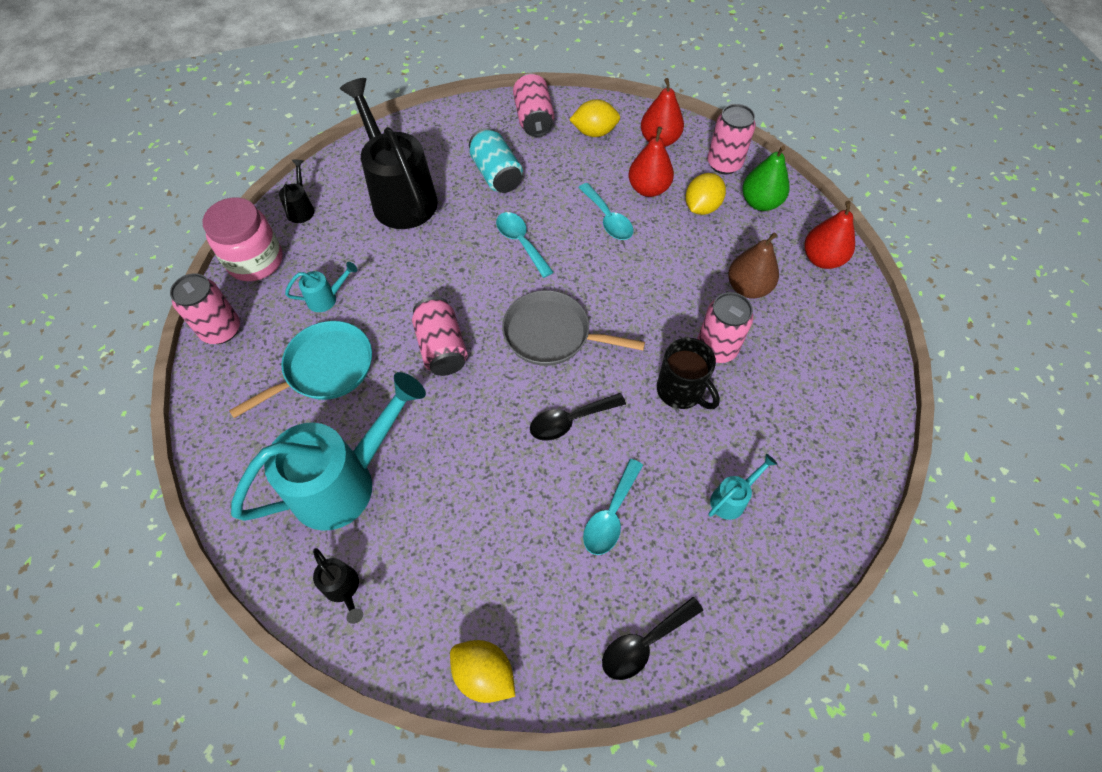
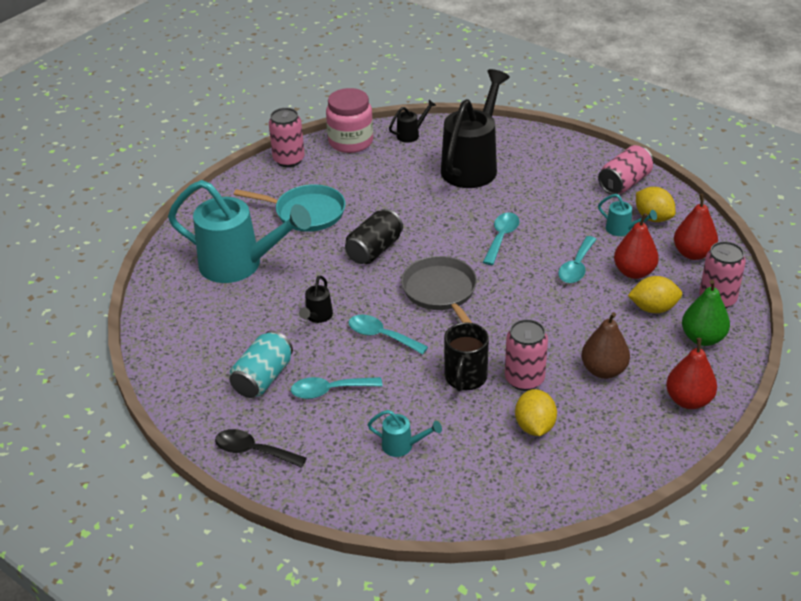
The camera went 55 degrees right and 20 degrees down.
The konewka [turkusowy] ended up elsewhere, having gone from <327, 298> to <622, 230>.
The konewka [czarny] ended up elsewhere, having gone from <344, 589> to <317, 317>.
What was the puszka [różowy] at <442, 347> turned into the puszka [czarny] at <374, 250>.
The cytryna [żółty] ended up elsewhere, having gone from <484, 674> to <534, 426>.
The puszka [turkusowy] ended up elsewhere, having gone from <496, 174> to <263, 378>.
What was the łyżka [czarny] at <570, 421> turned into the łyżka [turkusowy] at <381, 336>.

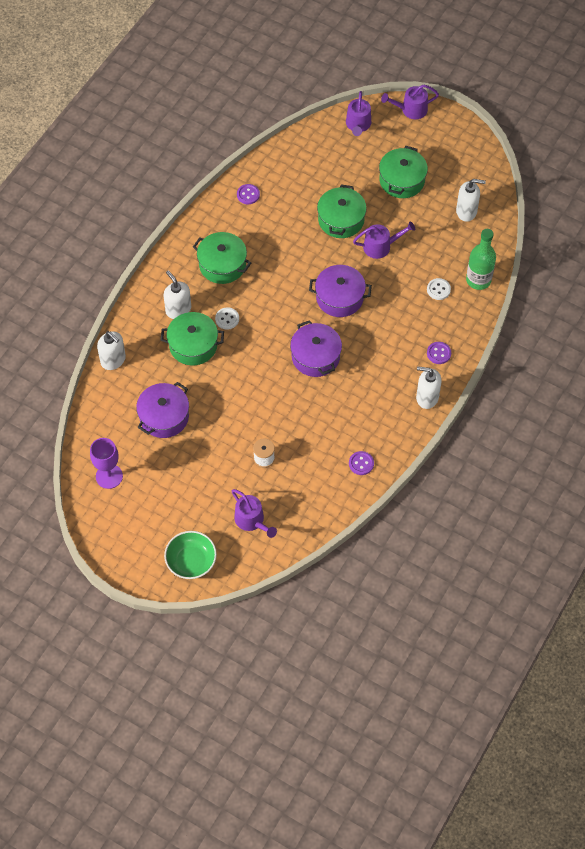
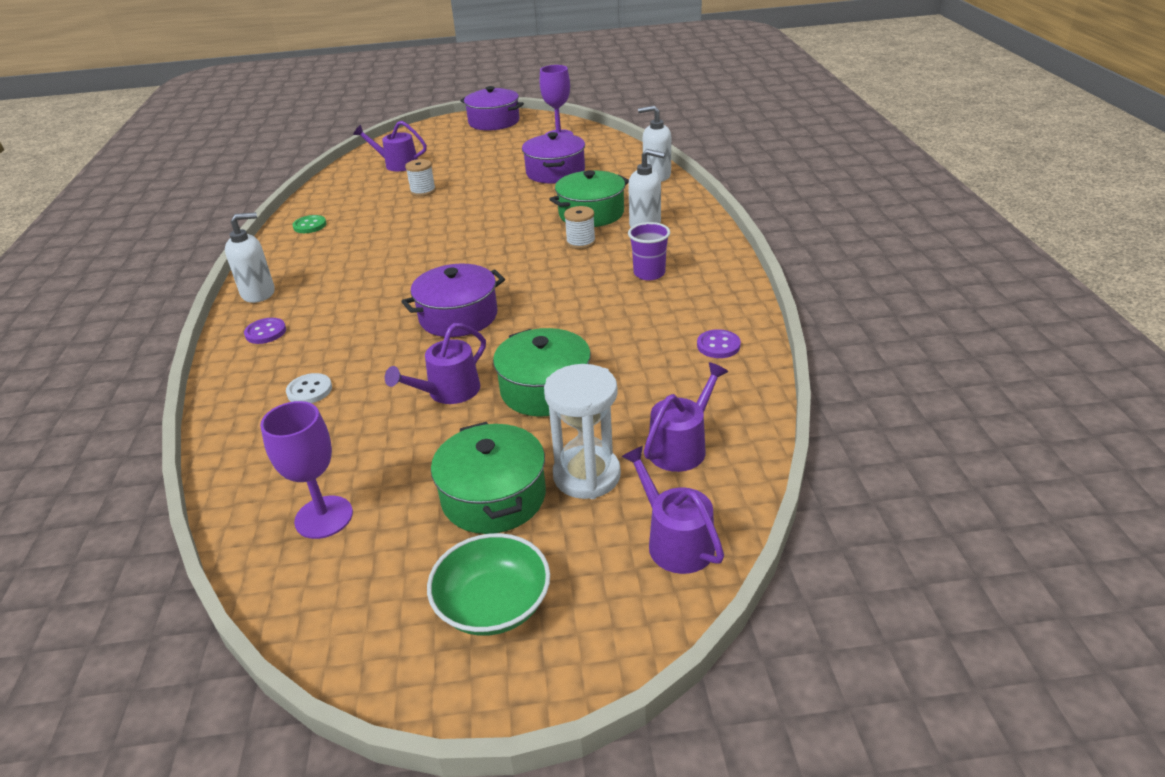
The camera went 145 degrees right and 25 degrees down.
The miska [zielony] ended up elsewhere, having gone from <191, 561> to <493, 605>.
Where the garnek [zielony] stood at <222, 265>, the szklanka [fioletowy] came to stand at <649, 273>.
Where the guzik [biały] stood at <227, 319>, the szpulka [biały] came to stand at <581, 242>.
The garnek [fioletowy] ended up elsewhere, having gone from <315, 356> to <494, 122>.
What was the guzik [fioletowy] at <361, 463> turned into the guzik [zielony] at <310, 226>.
The konewka [fioletowy] ended up elsewhere, having gone from <411, 109> to <681, 446>.
Where the dozownik mydła [biały] stood at <466, 211>, the kielich [fioletowy] came to stand at <324, 517>.
The second view lost the butelka [zielony] at <478, 280>.
The second view gained the klepsydra [biały] at <587, 475>.

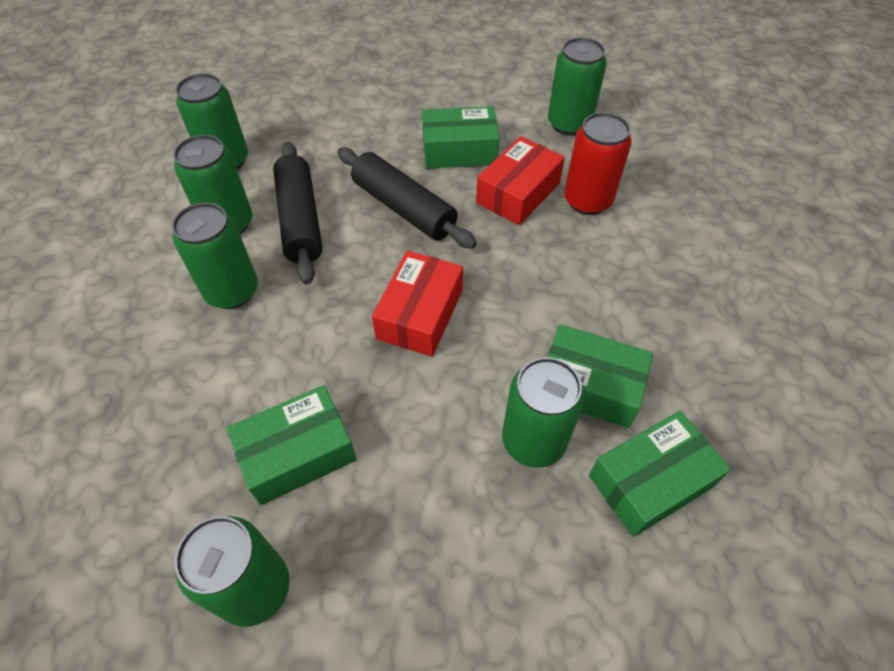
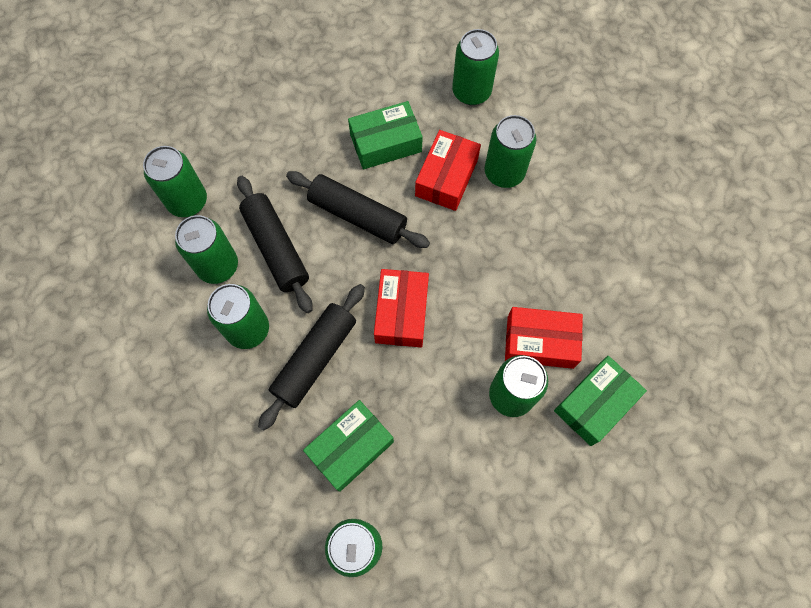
The camera went 15 degrees left and 15 degrees up.
What was the pudełko [zielony] at <589, 386> turned into the pudełko [czerwony] at <540, 342>.
What was the puszka [czerwony] at <587, 201> turned into the puszka [zielony] at <504, 173>.
The second view gained the wałek do ciasta [czarny] at <315, 358>.

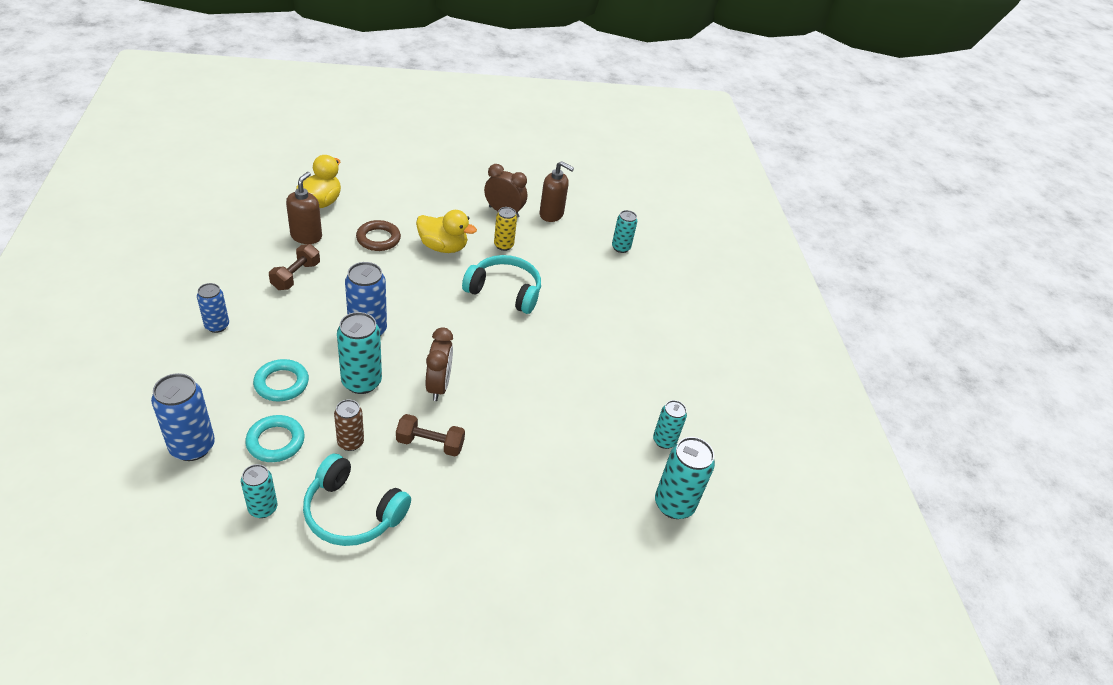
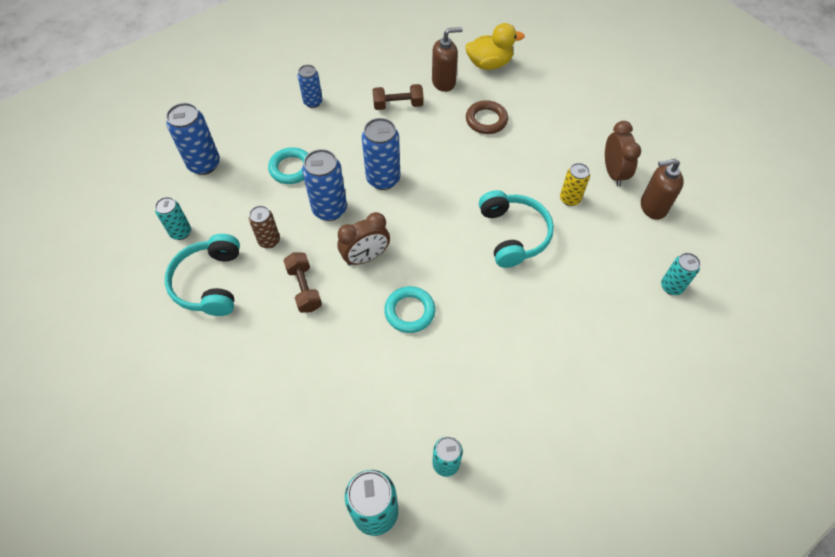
The camera went 65 degrees right and 15 degrees up.
The pierścień [turkusowy] ended up elsewhere, having gone from <275, 441> to <410, 311>.
What was the puszka [turkusowy] at <361, 382> turned into the puszka [niebieski] at <329, 209>.
The second view lost the kaczka [żółty] at <443, 247>.
The dozownik mydła [brązowy] at <551, 214> ended up facing another way, 90 degrees clockwise from before.

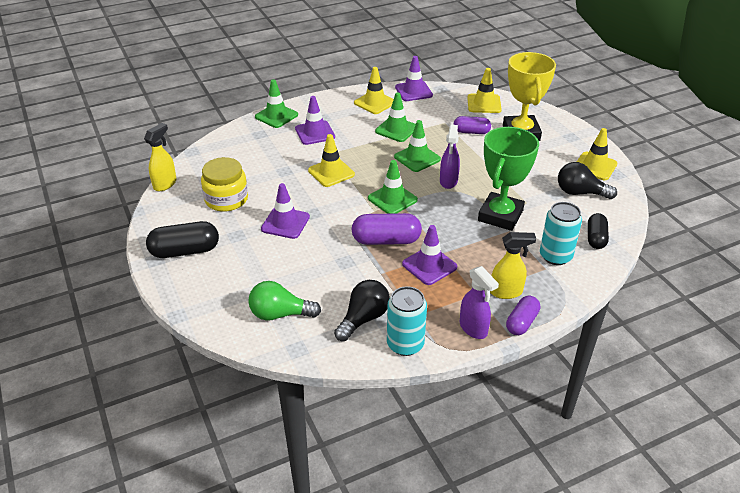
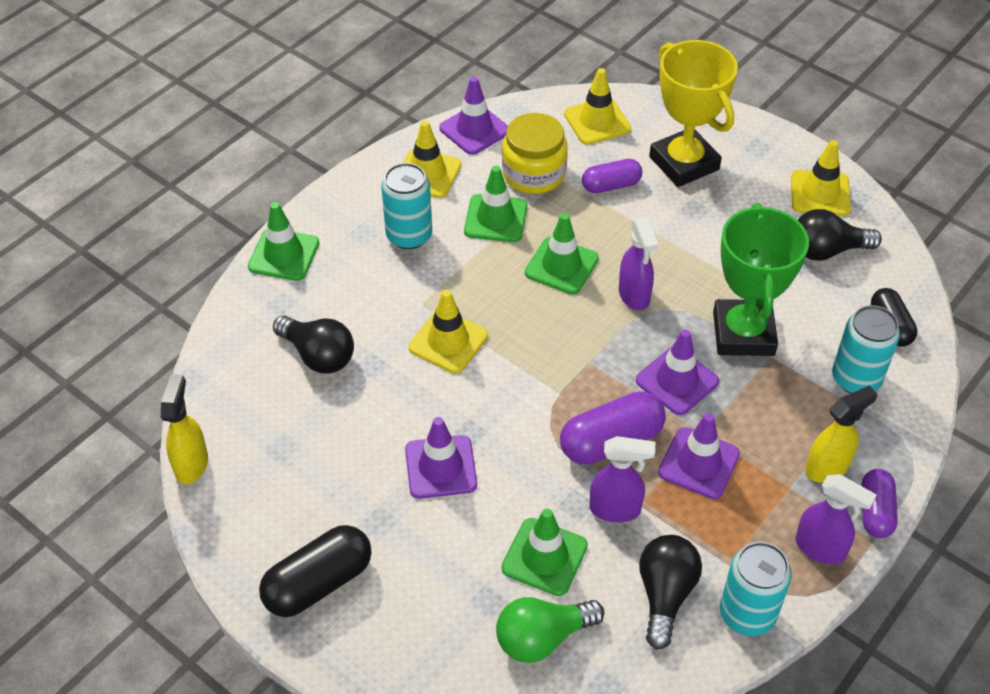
The camera went 25 degrees left and 10 degrees up.
The słoik [żółty] ended up elsewhere, having gone from <226, 199> to <534, 174>.
The pachołek [fioletowy] ended up elsewhere, having gone from <315, 133> to <677, 381>.
The pachołek [zielony] ended up elsewhere, having gone from <392, 199> to <544, 557>.
The second view gained the żarówka [czarny] at <318, 355>.
The second view gained the puszka [turkusowy] at <409, 235>.
The second view gained the spryskiwacz [fioletowy] at <615, 509>.

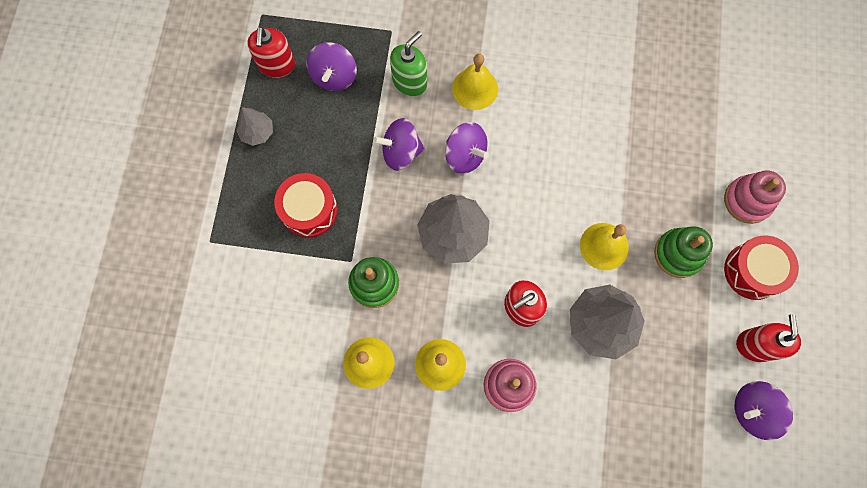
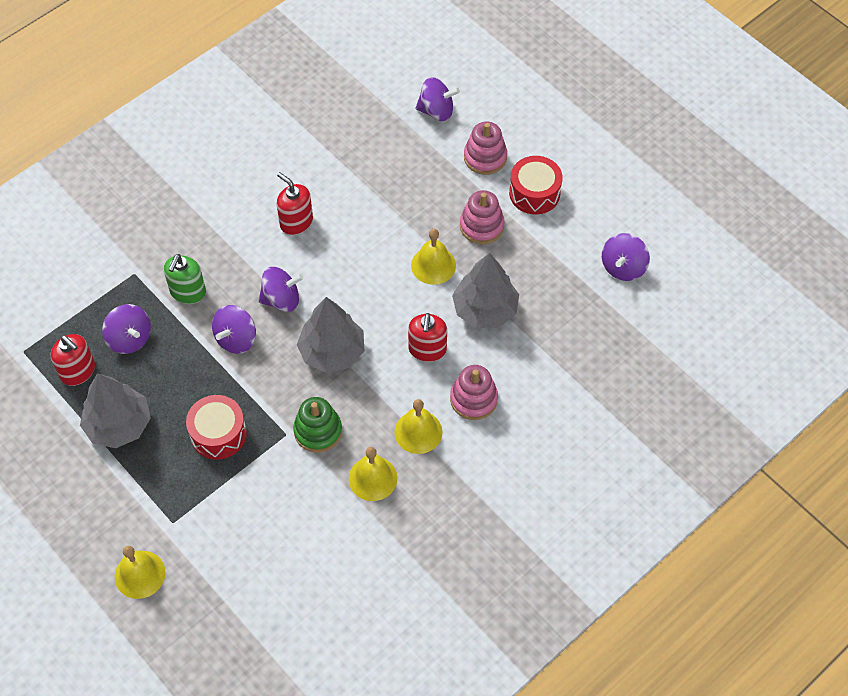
The camera went 50 degrees left and 15 degrees down.
The size of the drzewko [szary] at <257, 132> changed by a factor of 1.86.
The dozownik mydła [zielony] at <410, 82> ended up facing another way, 150 degrees counterclockwise from before.
The dzwonek [żółty] ended up elsewhere, having gone from <475, 88> to <140, 574>.
What was the zabawka nakładanka [zielony] at <678, 254> turned into the zabawka nakładanka [różowy] at <481, 226>.
The dozownik mydła [czerwony] ended up elsewhere, having gone from <755, 345> to <296, 222>.
The second view gained the bączek [fioletowy] at <436, 111>.

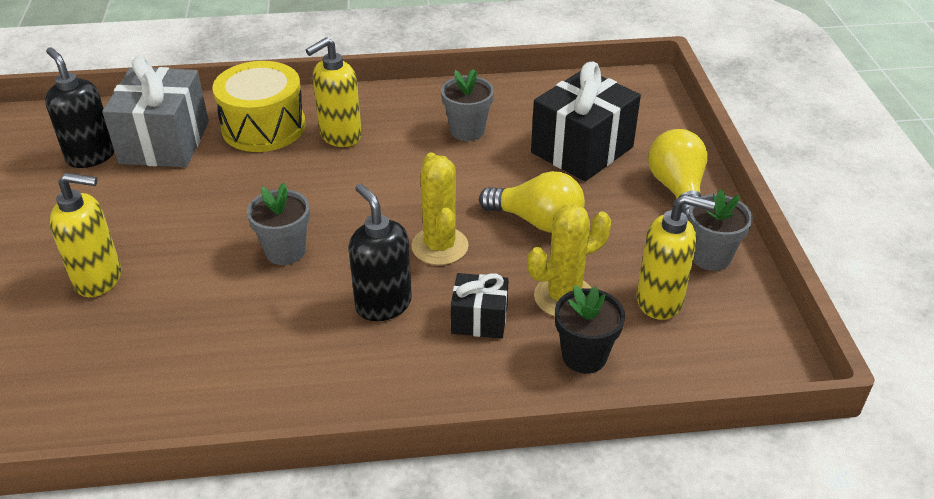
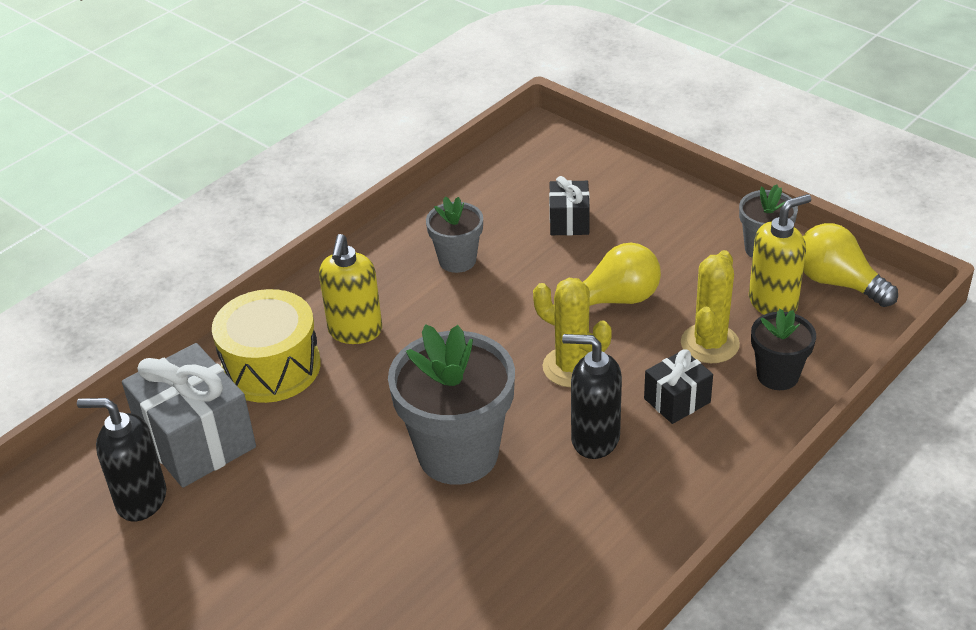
The camera went 40 degrees left and 0 degrees up.
The second view lost the dozownik mydła [żółty] at <99, 279>.
The size of the doniczka [szary] at <285, 251> changed by a factor of 1.85.
The size of the prezent [czarny] at <582, 150> changed by a factor of 0.53.
The żarówka [żółty] ended up elsewhere, having gone from <677, 189> to <837, 282>.

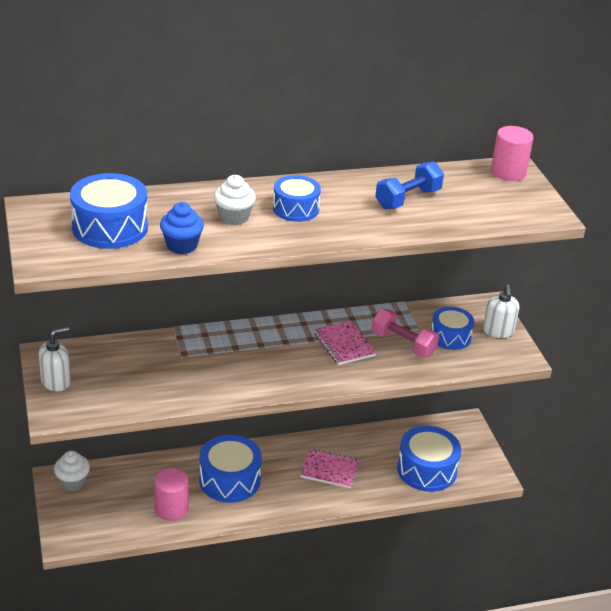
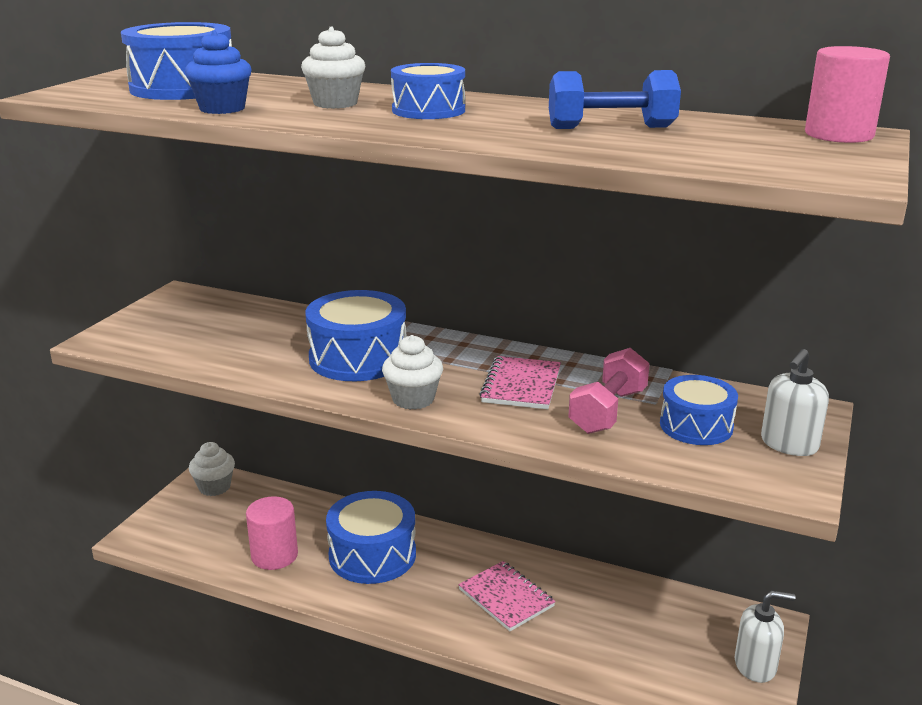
The camera went 40 degrees right and 10 degrees down.
The dozownik mydła [biały] ended up elsewhere, having gone from <56, 381> to <755, 665>.
The hantel [różowy] at <403, 344> ended up facing another way, 45 degrees clockwise from before.
The bęben [niebieski] ended up elsewhere, having gone from <426, 470> to <358, 358>.
The second view gained the muffinka [biały] at <413, 399>.

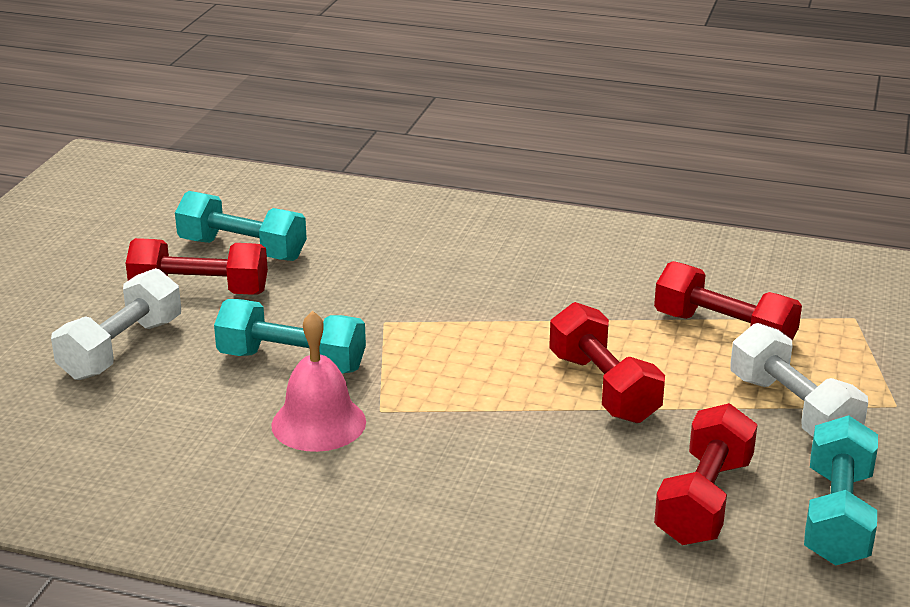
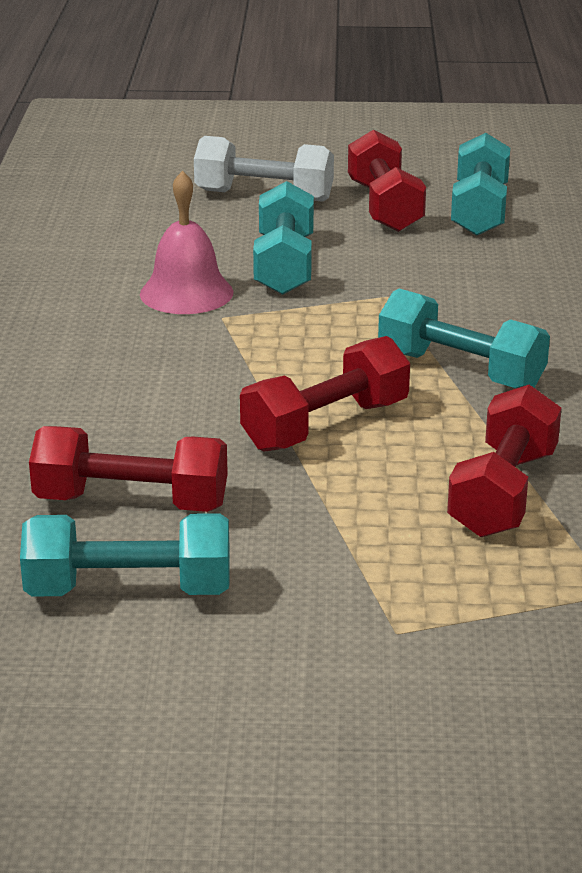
The camera went 75 degrees right and 0 degrees up.
The second view lost the hantel [biały] at <793, 410>.
The second view gained the hantel [turkusowy] at <460, 371>.

